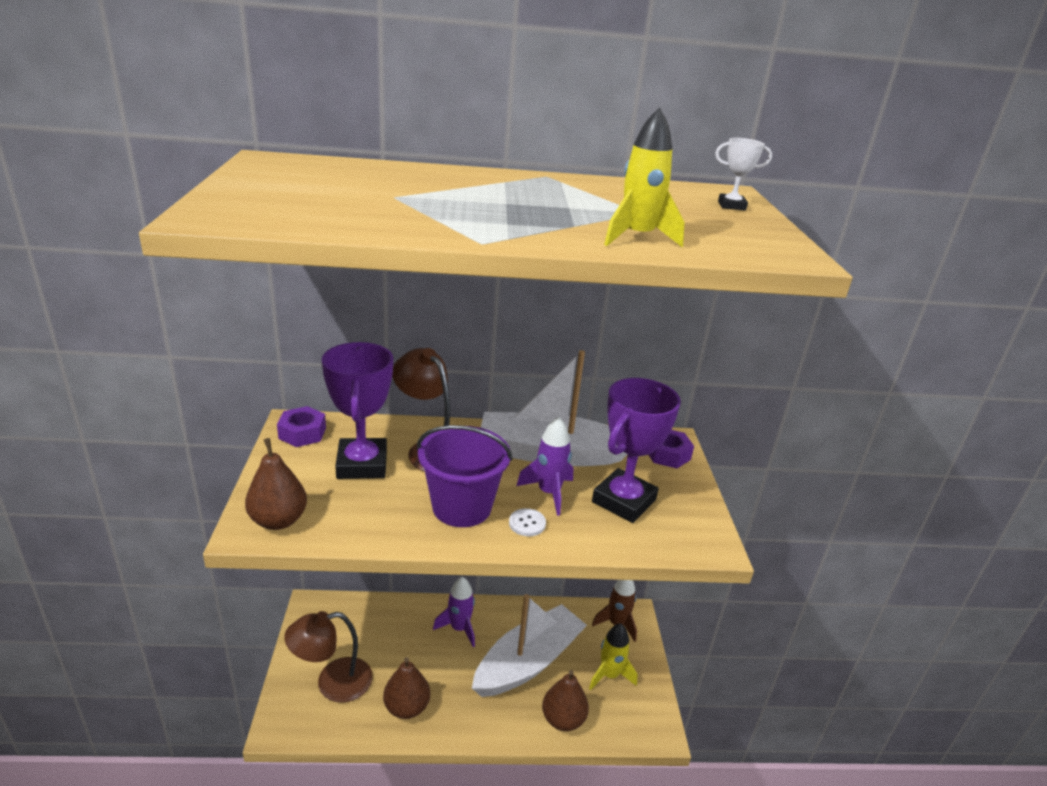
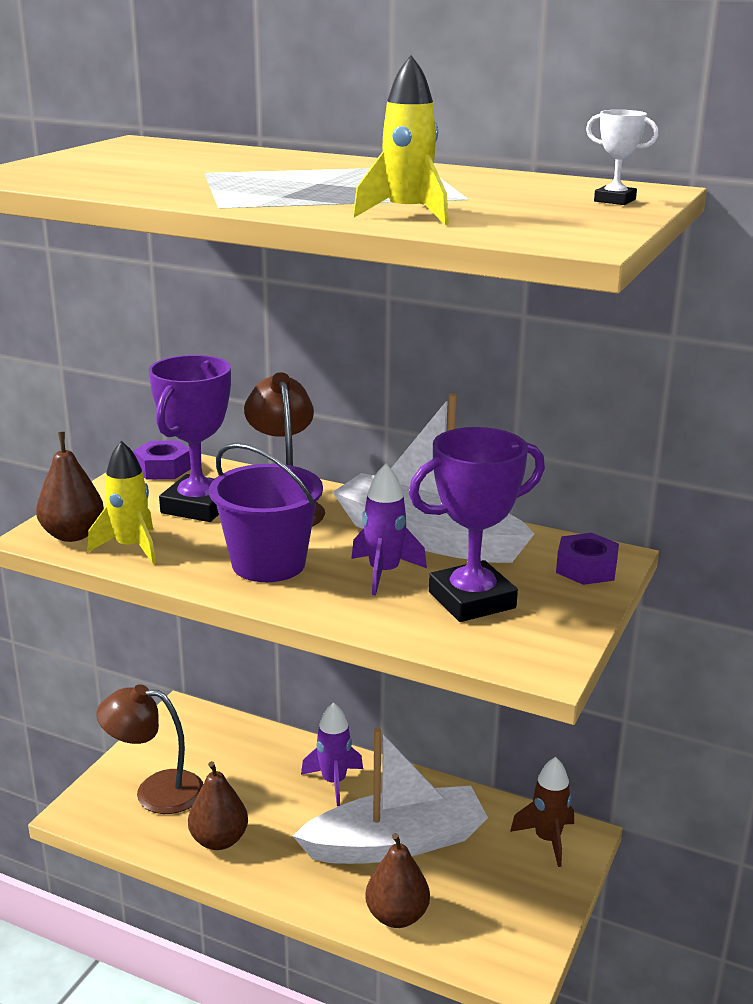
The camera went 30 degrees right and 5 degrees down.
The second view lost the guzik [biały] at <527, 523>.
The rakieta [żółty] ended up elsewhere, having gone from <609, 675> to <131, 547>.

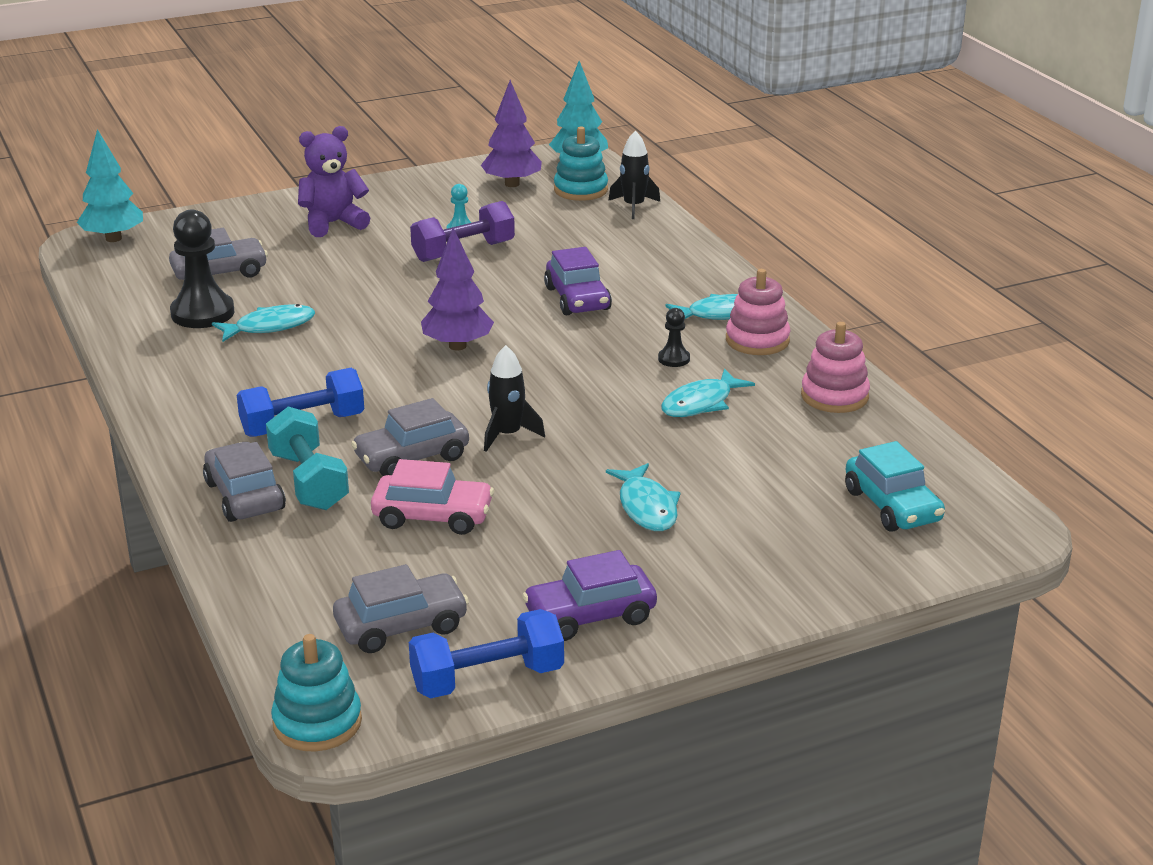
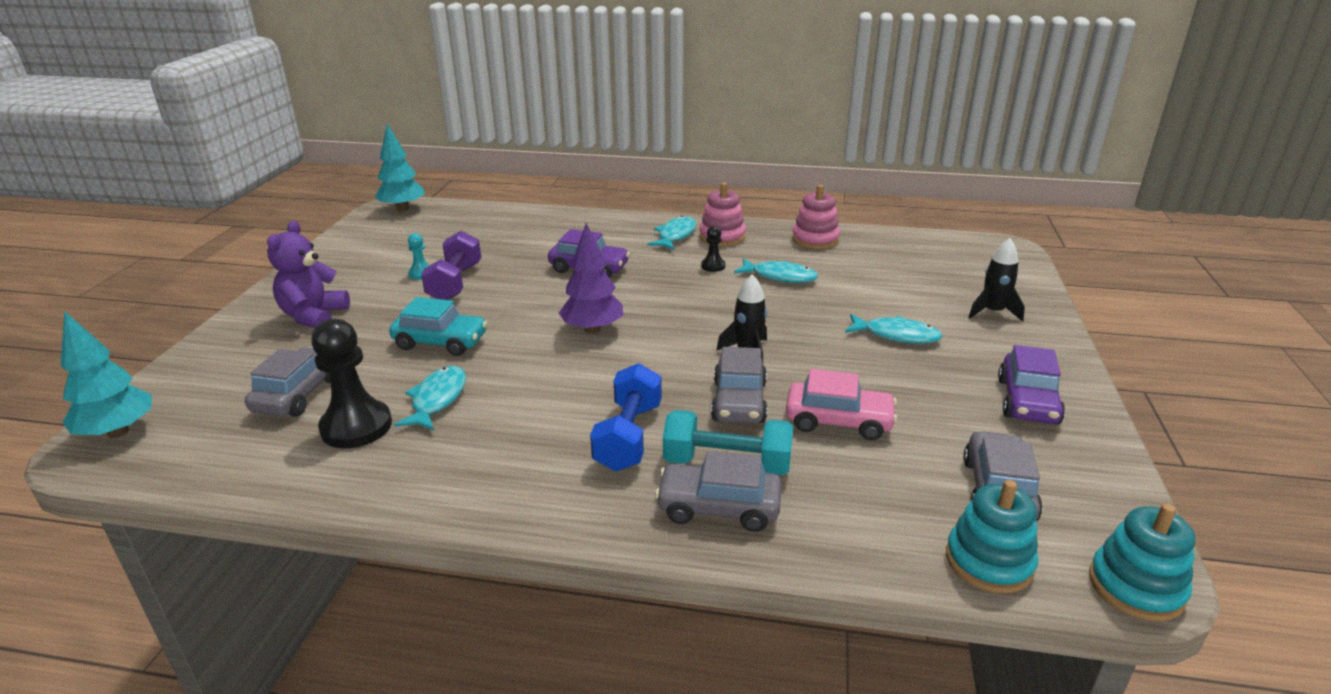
The camera went 55 degrees left and 0 degrees up.
The samochód [różowy] at <433, 516> ended up facing another way, 60 degrees clockwise from before.
The second view lost the hantel [niebieski] at <487, 678>.
The second view lost the drzewko [fioletowy] at <512, 184>.
The zabawka nakładanka [turkusowy] ended up elsewhere, having gone from <580, 190> to <989, 562>.
The rakieta [czarny] ended up elsewhere, having gone from <634, 206> to <993, 312>.
The ryba [turkusowy] at <701, 403> ended up facing another way, 60 degrees counterclockwise from before.
The samochód [turkusowy] ended up elsewhere, having gone from <892, 506> to <441, 342>.

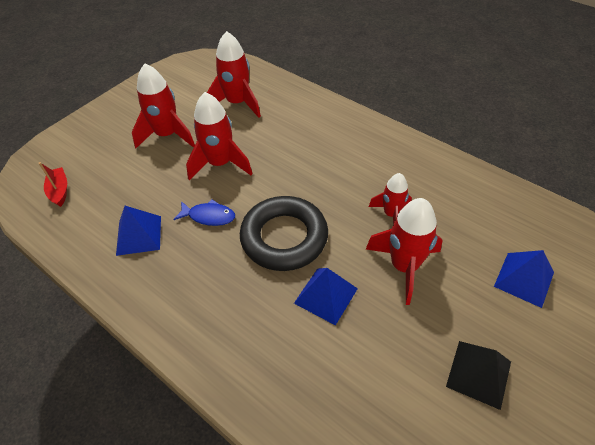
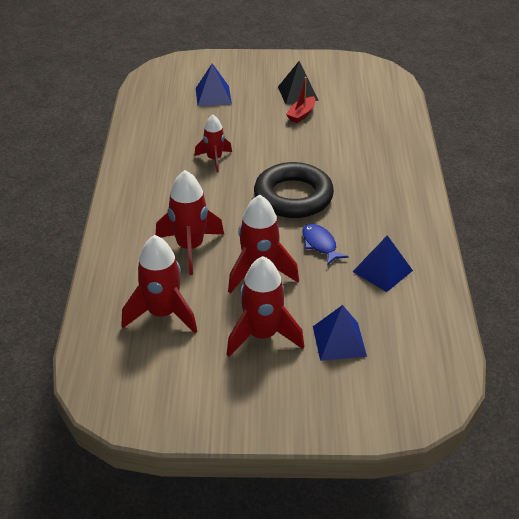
The camera went 130 degrees left and 10 degrees down.
The łódka [czerwony] ended up elsewhere, having gone from <59, 191> to <301, 114>.
The piramida [niebieski] ended up elsewhere, having gone from <326, 295> to <339, 341>.
The rakieta [czerwony] ended up elsewhere, having gone from <404, 266> to <190, 248>.

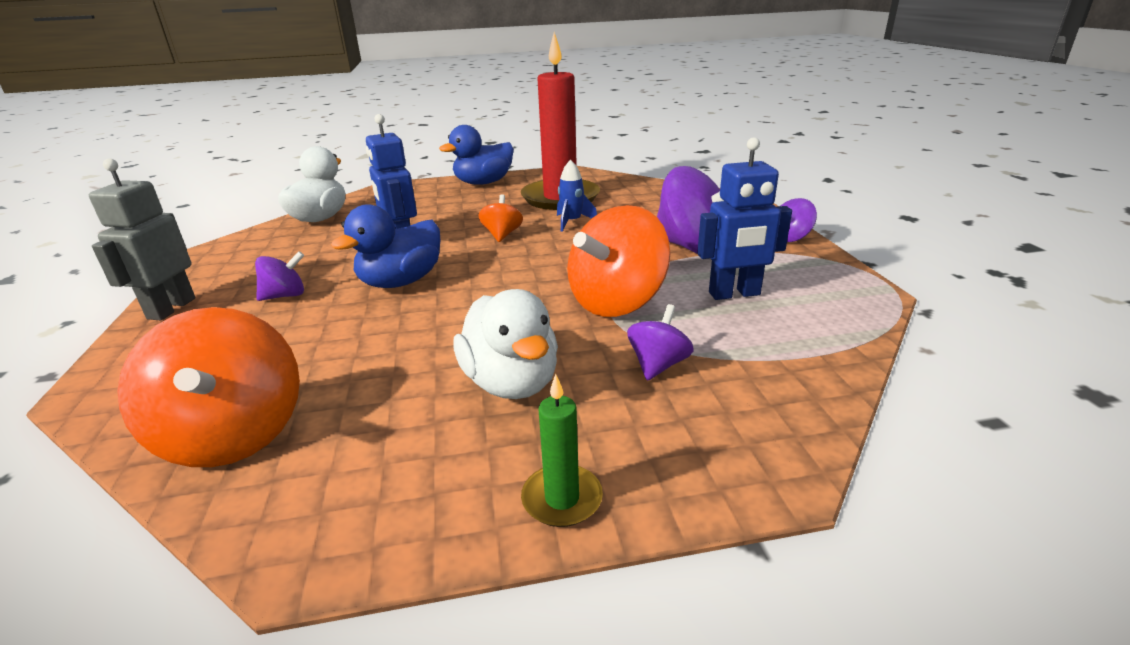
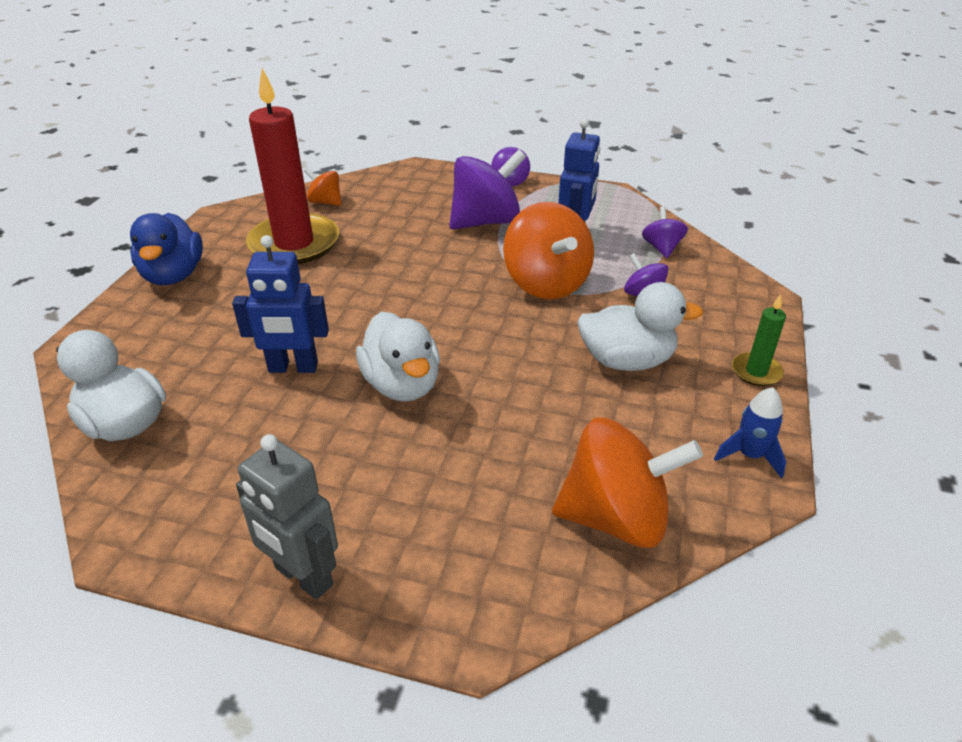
The camera went 65 degrees left and 10 degrees up.
The bączek [fioletowy] ended up elsewhere, having gone from <285, 296> to <661, 248>.
What was the kaczka [niebieski] at <401, 282> turned into the kaczka [biały] at <402, 385>.
The bączek [pomarańczowy] ended up elsewhere, having gone from <502, 235> to <325, 202>.
The rakieta [niebieski] ended up elsewhere, having gone from <572, 222> to <750, 455>.

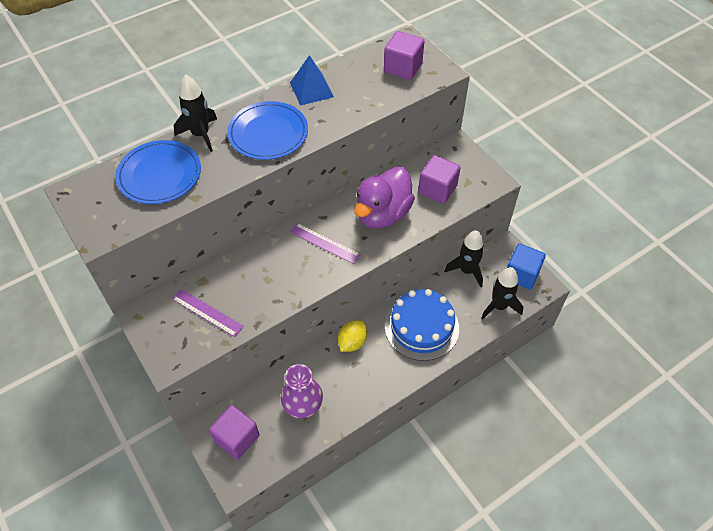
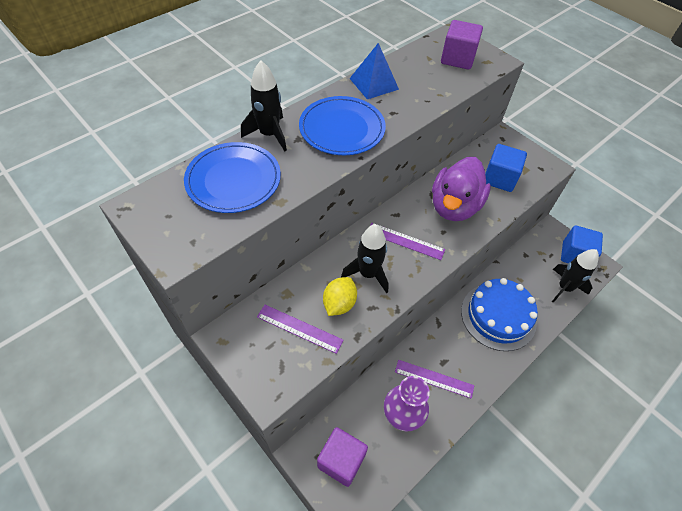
The camera went 10 degrees left and 0 degrees up.
The cytryna [żółty] ended up elsewhere, having gone from <352, 342> to <339, 304>.
What was the sześcian [fioletowy] at <437, 189> turned into the sześcian [niebieski] at <499, 178>.
The rakieta [czarny] ended up elsewhere, having gone from <467, 270> to <368, 274>.
The second view gained the linijka [fioletowy] at <434, 378>.

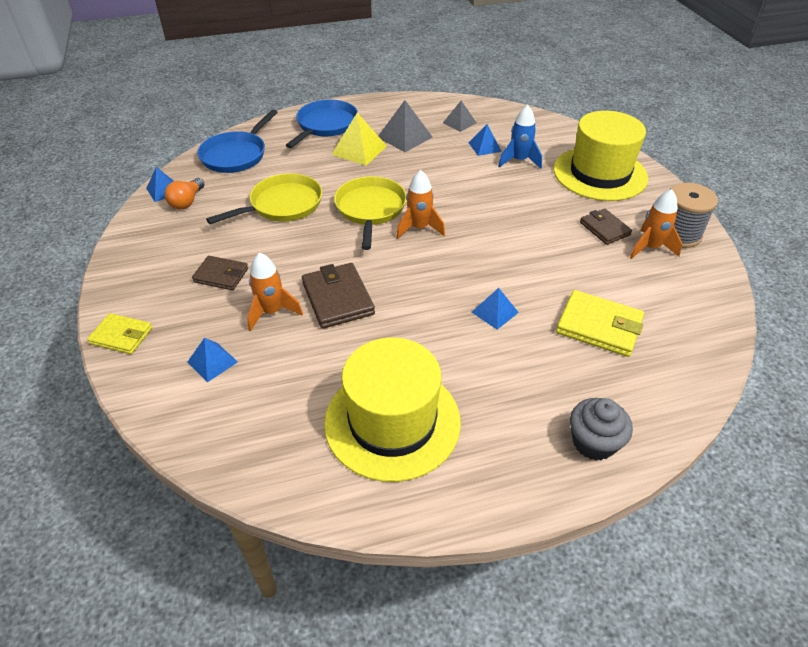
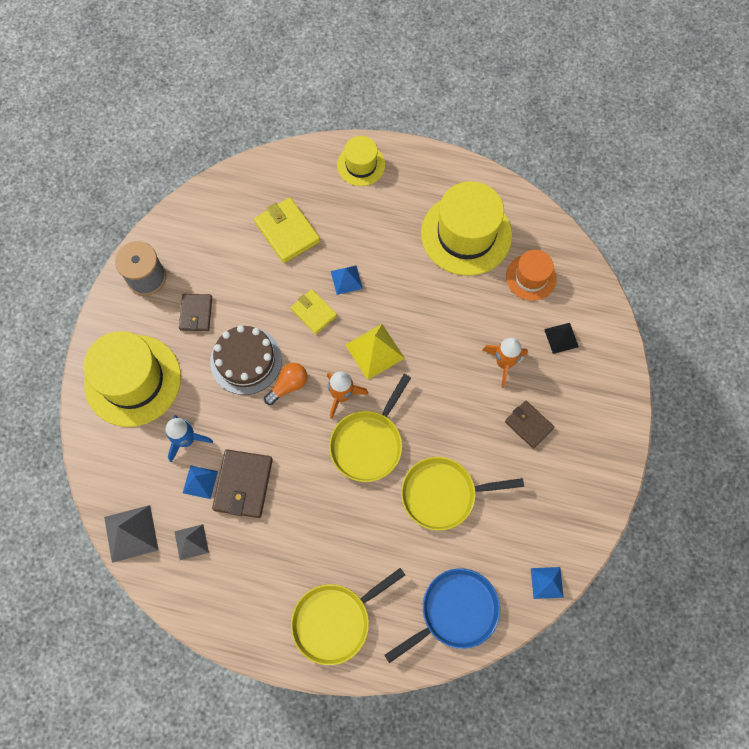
The camera went 150 degrees left and 25 degrees up.
The portfel [żółty] ended up elsewhere, having gone from <121, 336> to <314, 312>.
The żarówka [pomarańczowy] ended up elsewhere, having gone from <187, 202> to <288, 385>.
What was the piramida [niebieski] at <212, 362> turned into the piramida [czarny] at <561, 338>.
What was the patelnia [niebieski] at <325, 125> turned into the patelnia [żółty] at <335, 621>.
The portfel [brązowy] ended up elsewhere, having gone from <338, 298> to <243, 484>.
The piramida [żółty] ended up elsewhere, having gone from <359, 150> to <374, 351>.
The piramida [szary] ended up elsewhere, having gone from <405, 137> to <131, 533>.
Where the muffinka [szary] stood at <593, 442>, the kapelusz [żółty] came to stand at <361, 165>.
The second view lost the rakieta [pomarańczowy] at <650, 248>.
The second view gained the tort [brązowy] at <246, 360>.
The second view gained the kapelusz [pomarańczowy] at <531, 277>.

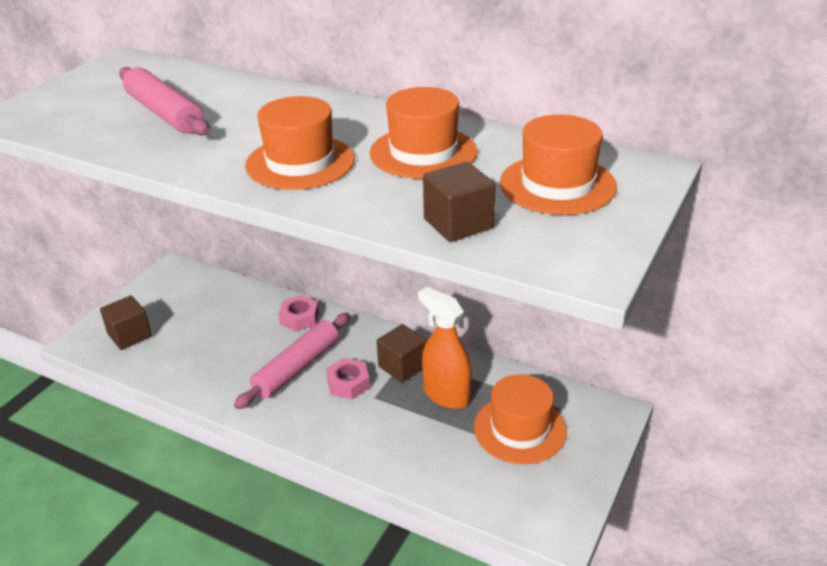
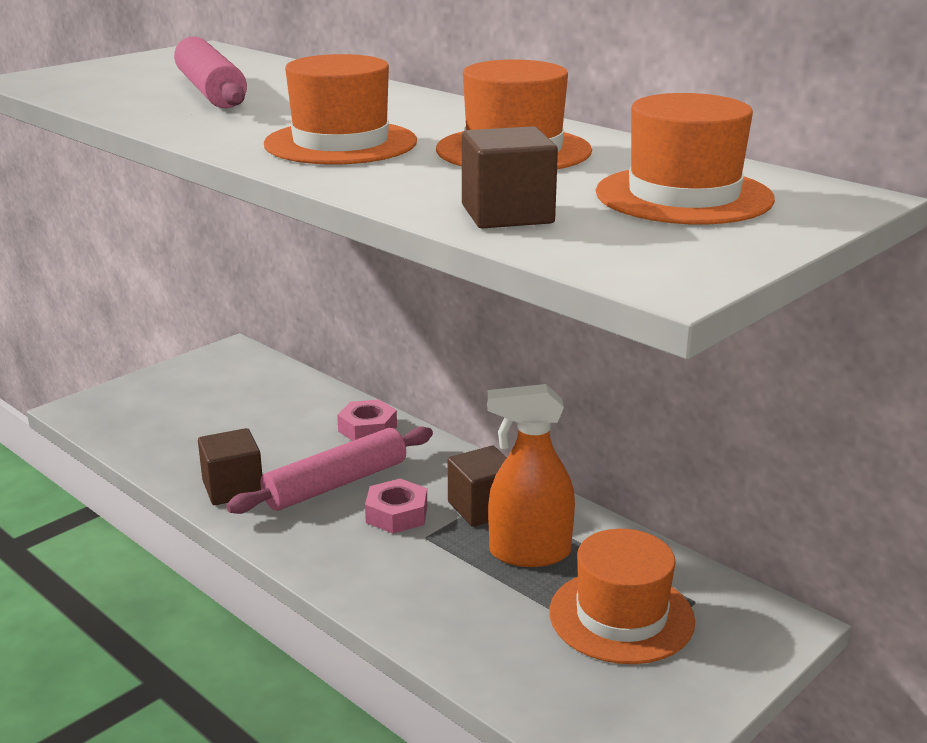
The camera went 15 degrees right and 10 degrees down.
The sześcian [brązowy] ended up elsewhere, having gone from <130, 335> to <233, 488>.
The spryskiwacz [pomarańczowy] at <446, 395> ended up facing another way, 60 degrees counterclockwise from before.

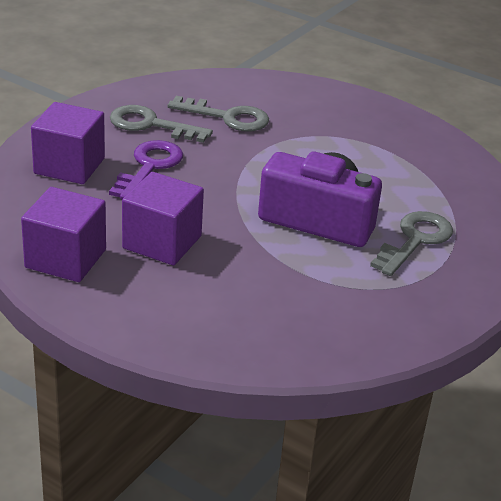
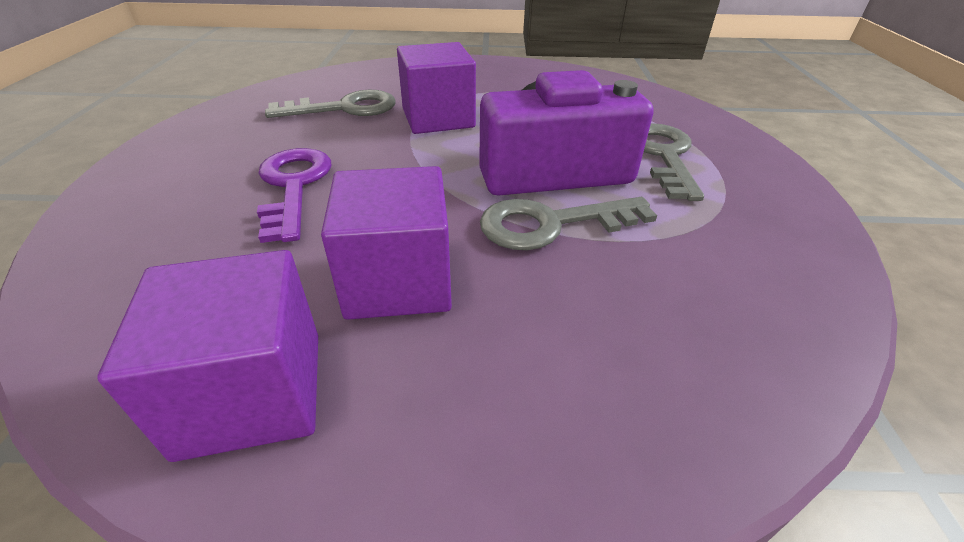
The camera went 30 degrees left and 5 degrees up.
The sześcian [fioletowy] ended up elsewhere, having gone from <69, 166> to <438, 118>.
The klucz [szary] ended up elsewhere, having gone from <151, 125> to <551, 224>.

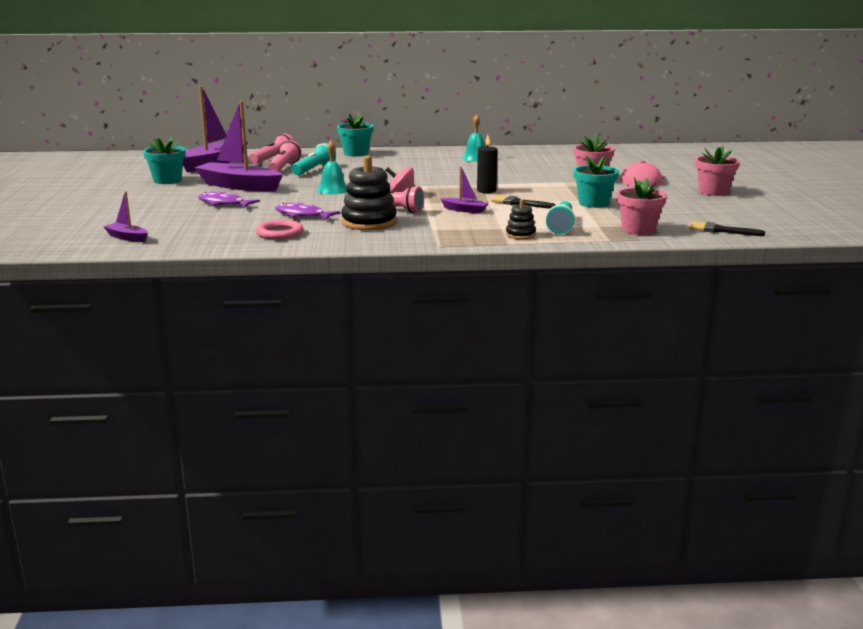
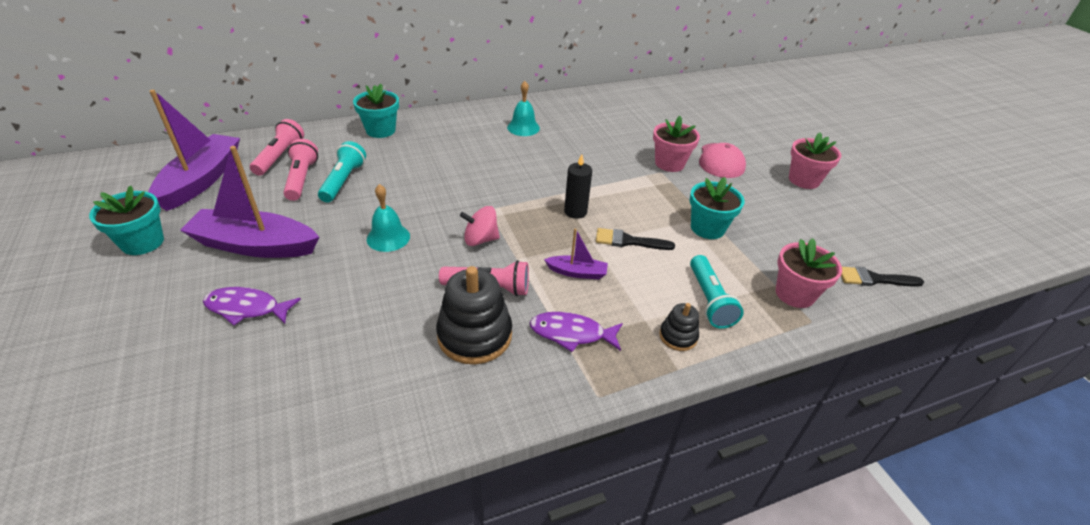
The camera went 20 degrees left and 20 degrees up.
The second view lost the łódka [fioletowy] at <127, 237>.
The second view lost the pierścień [różowy] at <279, 233>.
The ryba [fioletowy] ended up elsewhere, having gone from <302, 215> to <571, 333>.

